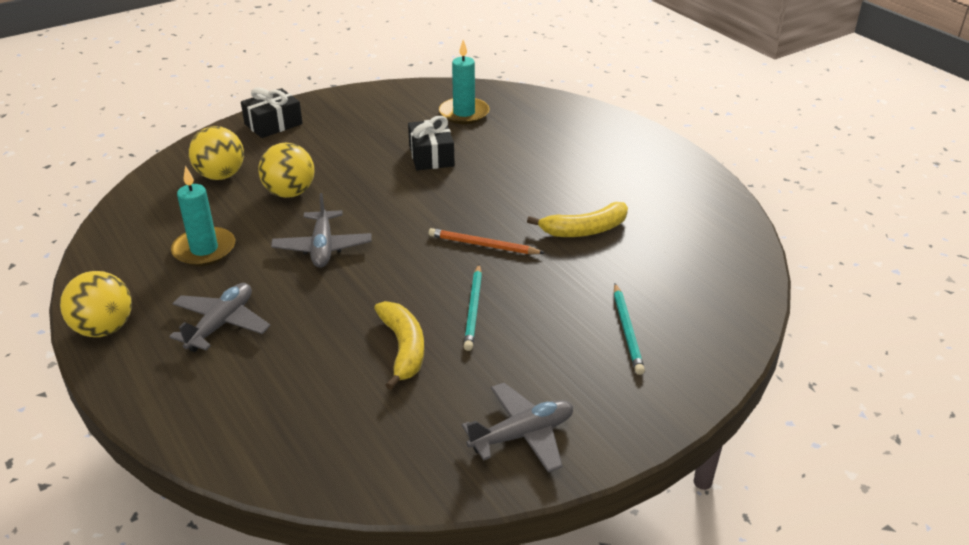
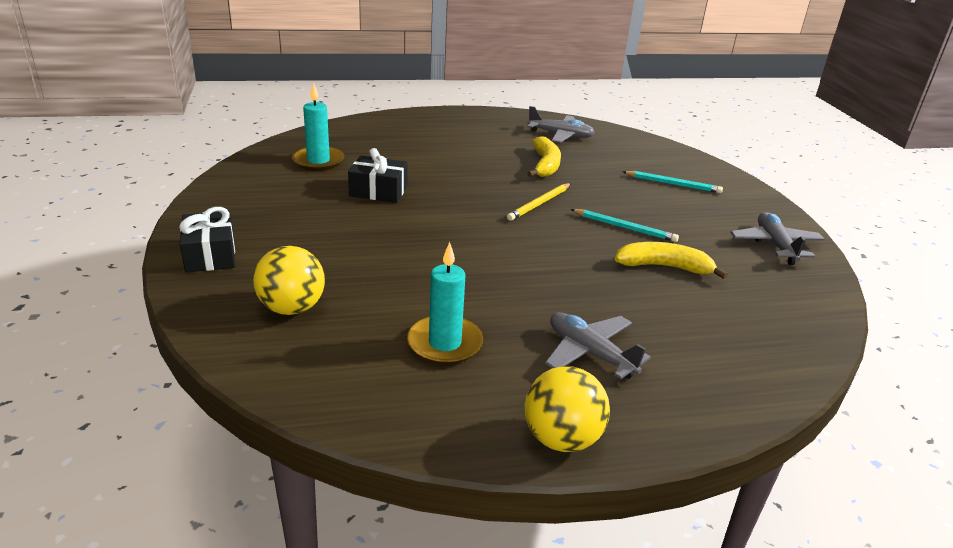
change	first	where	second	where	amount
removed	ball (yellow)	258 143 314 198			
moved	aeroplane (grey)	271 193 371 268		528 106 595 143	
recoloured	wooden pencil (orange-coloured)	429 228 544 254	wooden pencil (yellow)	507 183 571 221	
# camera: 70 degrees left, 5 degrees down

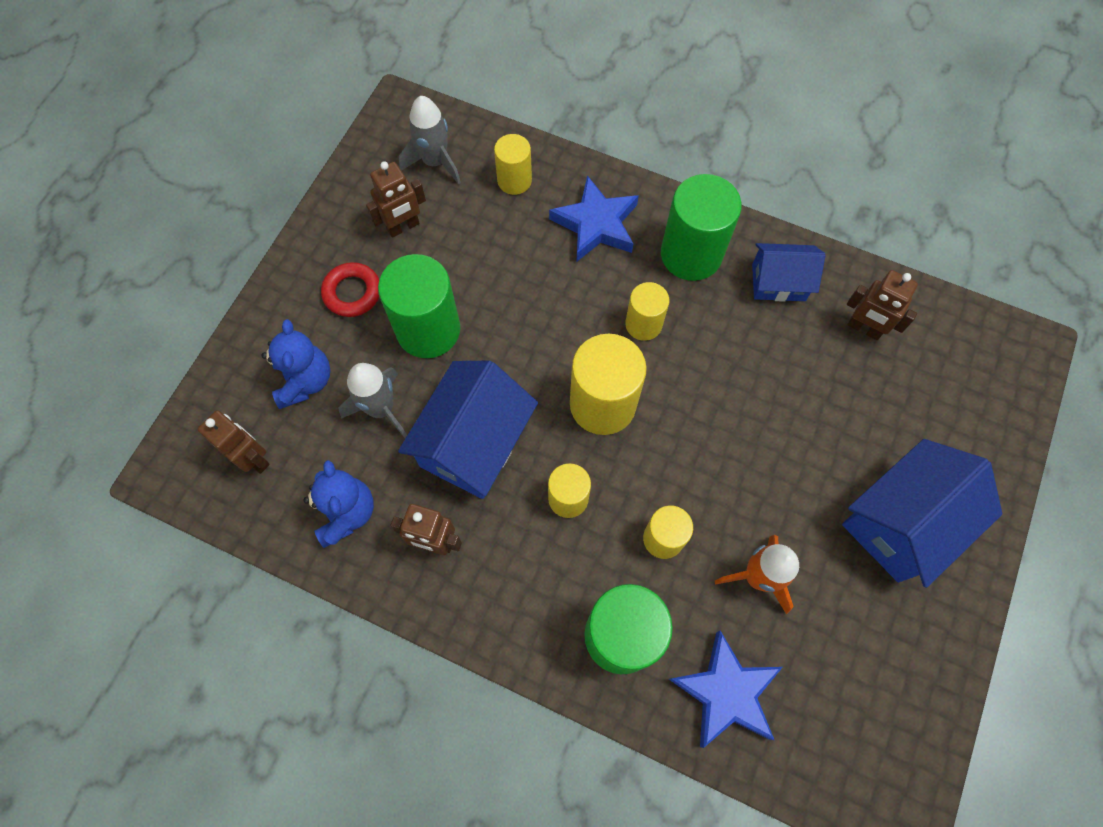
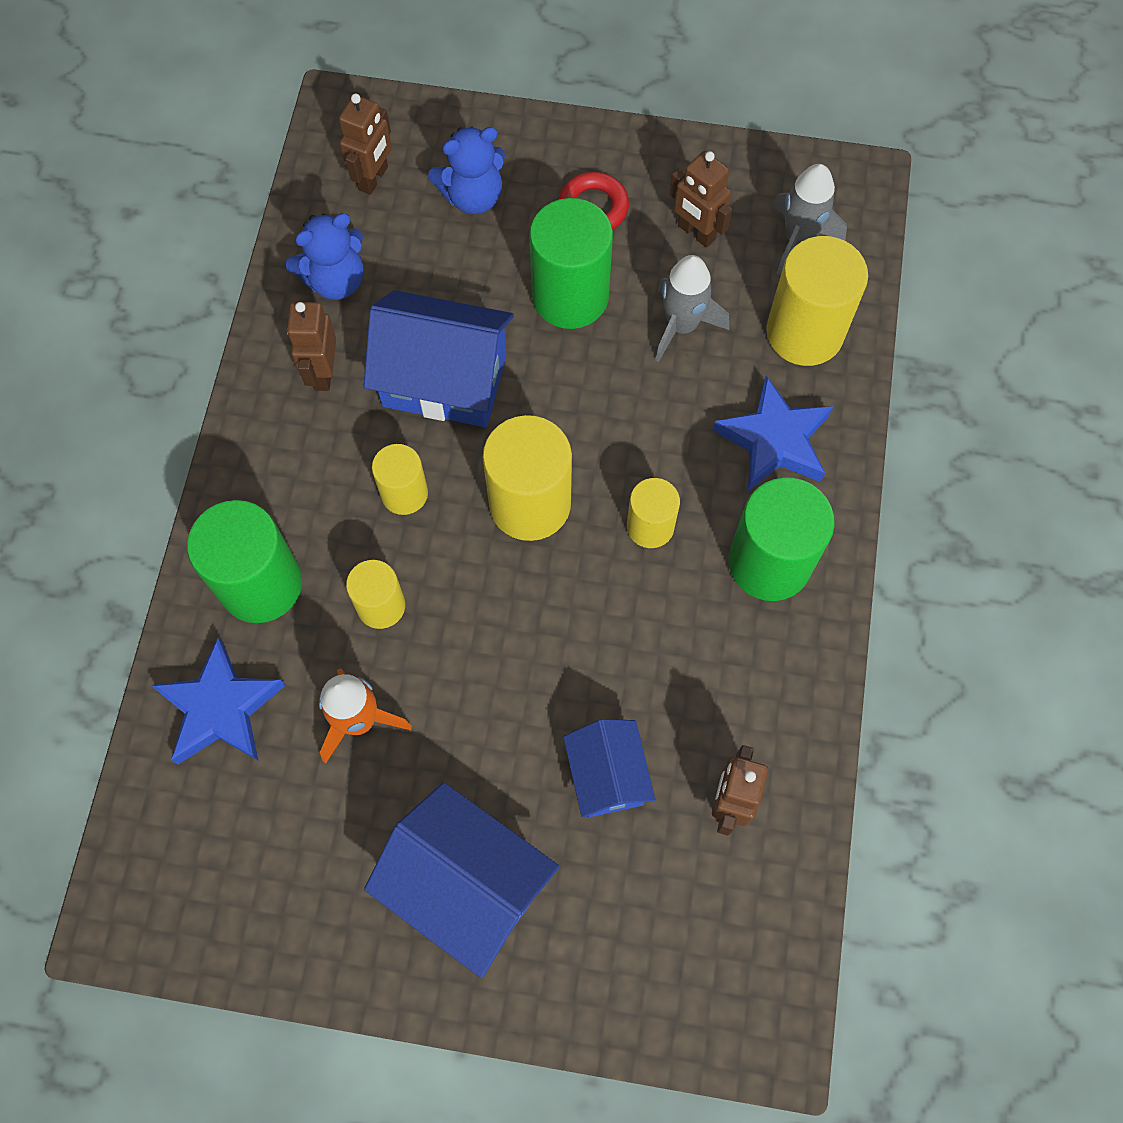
change	first	where	second	where	amount
moved	spaceship (grey)	338 363 407 438		655 255 729 362	
resized	cylinder (yellow)	494 134 532 195		766 236 868 366	x1.73
moved	cottage (cobalt)	752 243 826 302		563 719 656 818	
# camera: 75 degrees right, 0 degrees up

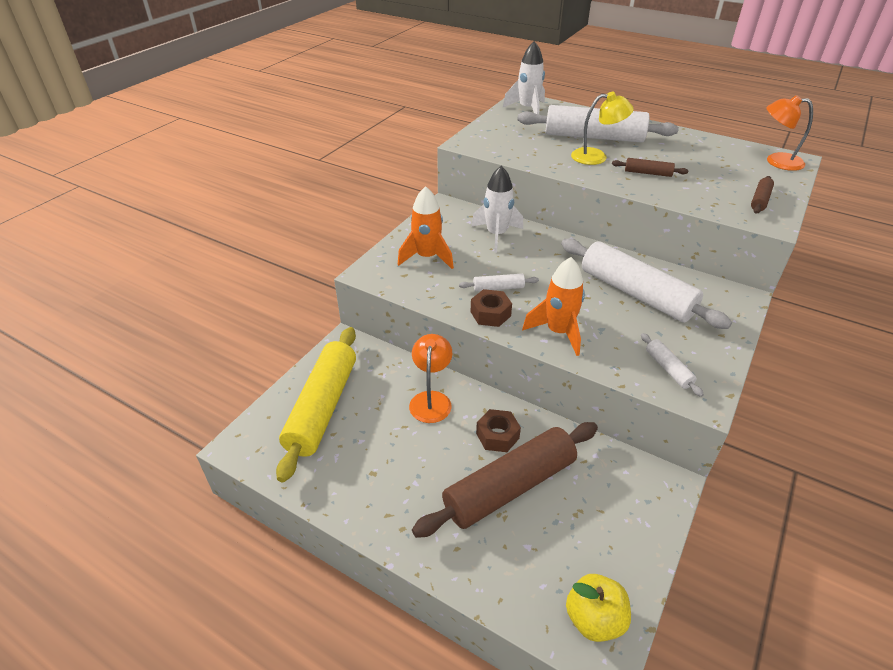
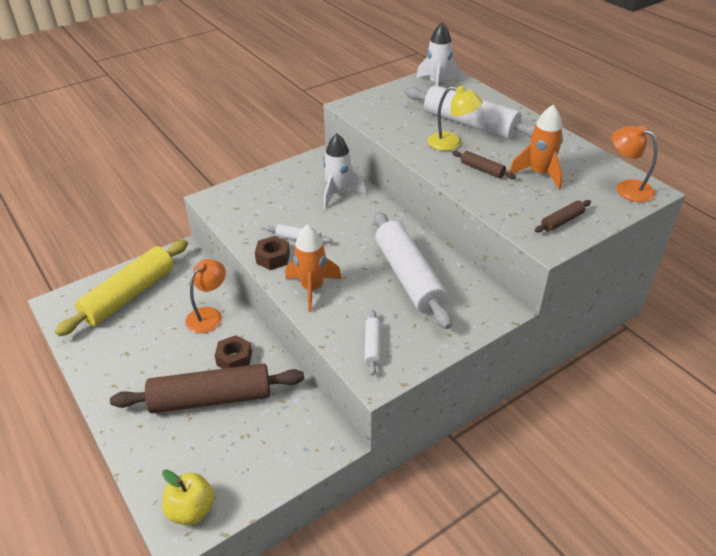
change	first	where	second	where	amount
moved	spaceship (orange-coloured)	398 186 454 269		509 105 563 190	
# camera: 25 degrees right, 0 degrees up

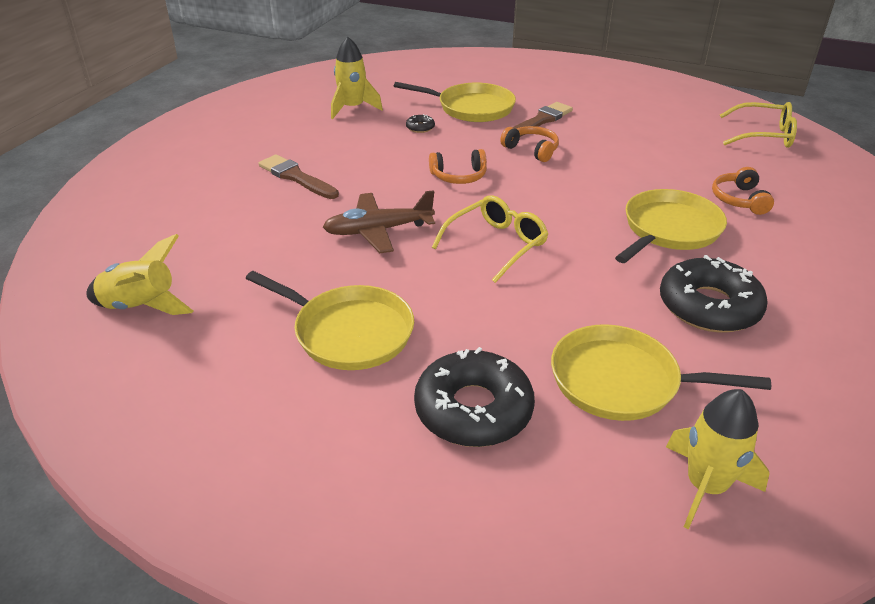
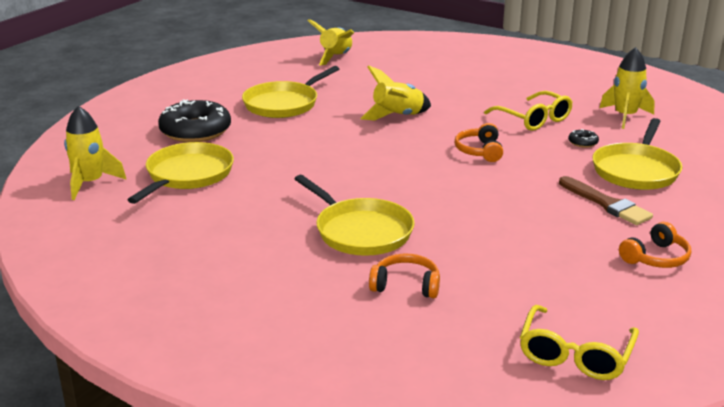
change	first	where	second	where	amount
removed	paint brush (dark brown)	259 154 339 199			
replaced	aeroplane (dark brown)	323 190 435 253	spaceship (yellow)	360 65 431 121	
moved	glasses (yellow)	432 195 548 283		484 91 573 131	
moved	headset (orange-coloured)	500 126 559 162		619 222 691 268	
removed	glazed donut (ebony)	660 255 768 333			
# camera: 100 degrees right, 10 degrees down

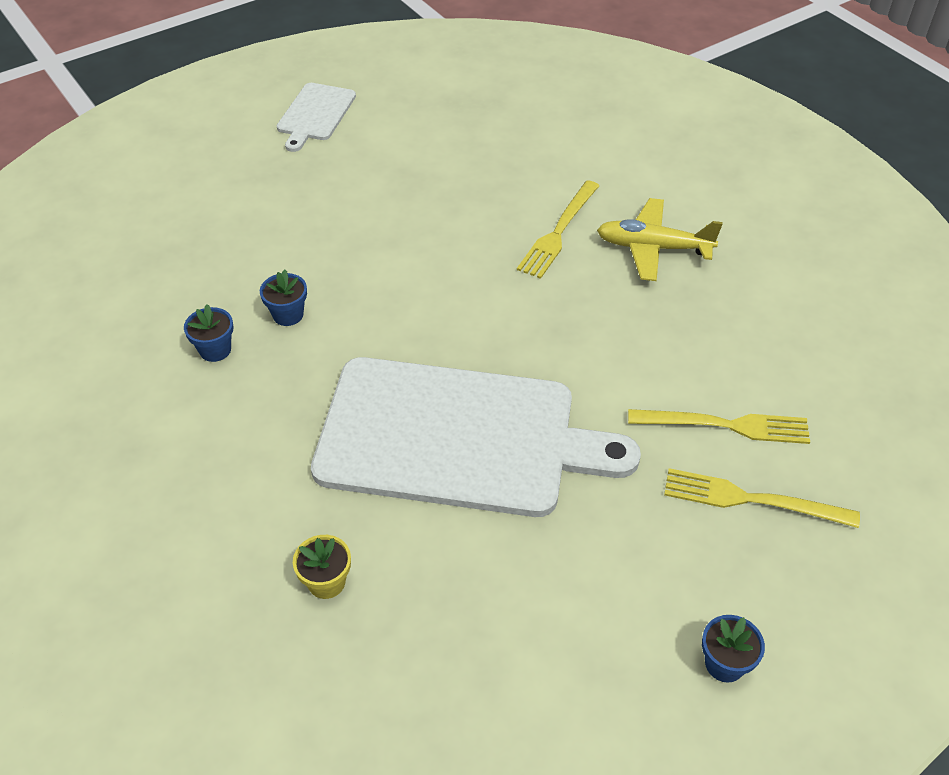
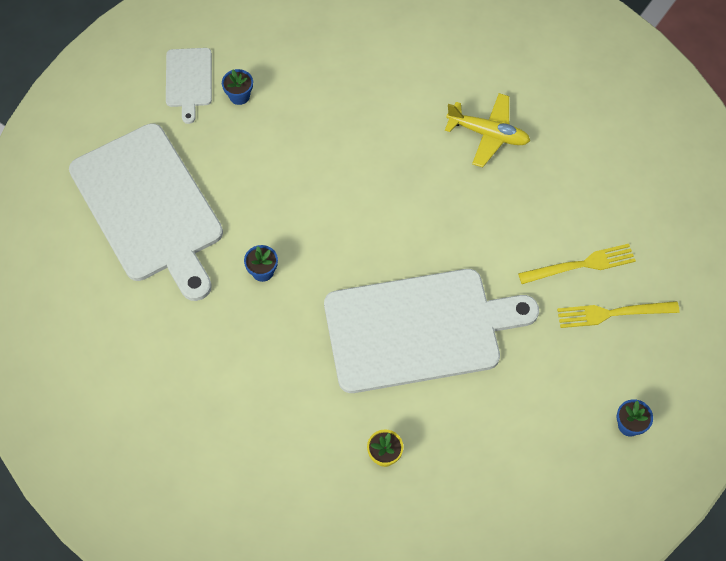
change	first	where	second	where	amount
moved	flower pot (cobalt)	184 304 233 362		222 69 253 105	
removed	table fork (yellow)	517 180 599 279			
turned	aeroplane (yellow)	597 198 723 281		445 93 530 167	150 degrees counterclockwise
added			chopping board (snow-white)	69 123 223 301	
# camera: 20 degrees left, 15 degrees up

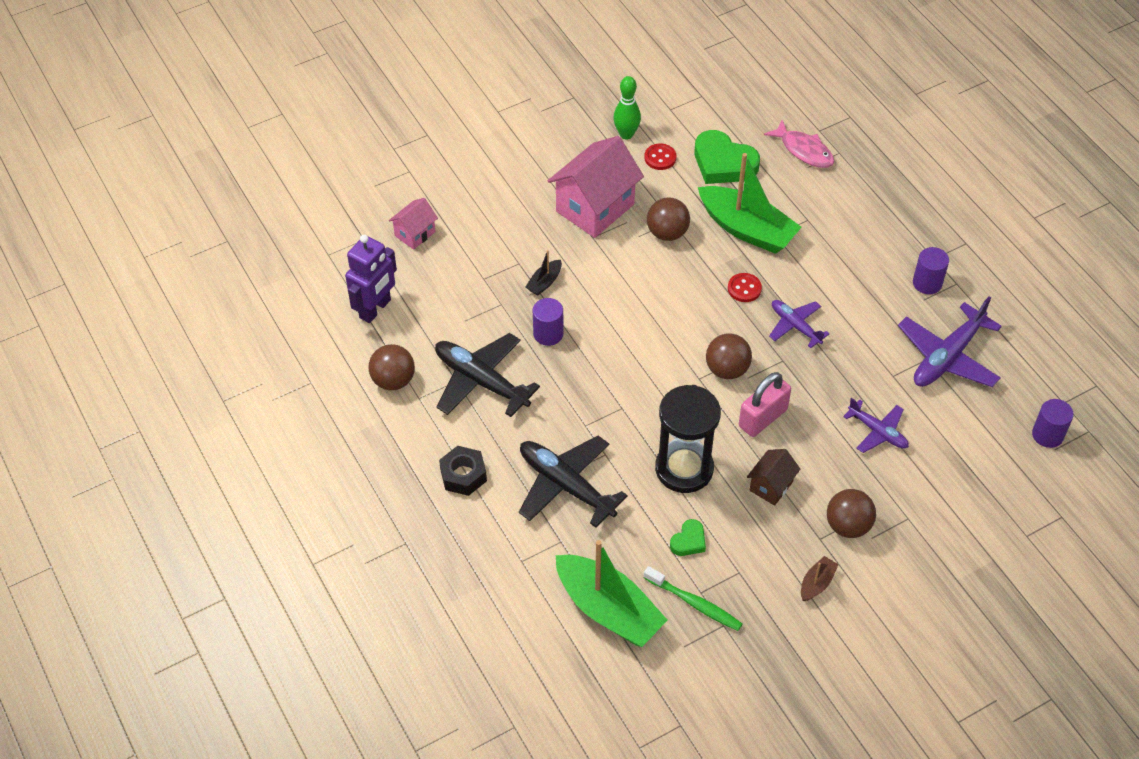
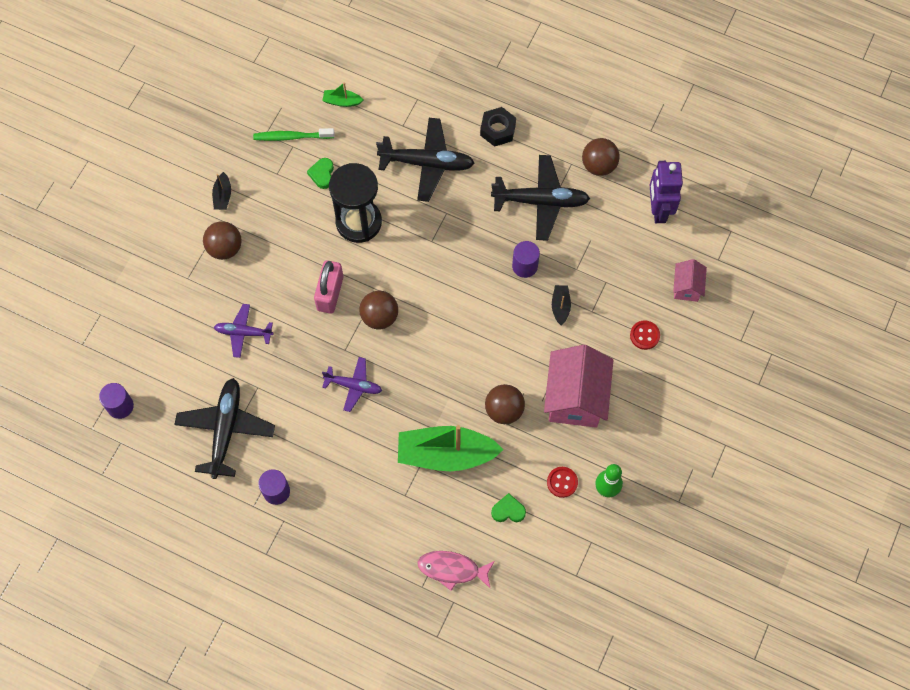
change	first	where	second	where	amount
resized	sailboat (emerald)	556 540 667 647		322 82 363 107	x0.43
resized	heart shape (emerald)	695 130 760 184		491 493 526 522	x0.51
moved	sewing button (crimson)	728 273 762 302		630 320 660 350	
removed	cottage (dark brown)	747 449 800 506			
recoloured	sailboat (dark brown)	801 556 839 601	sailboat (ebony)	212 172 231 210	
recoloured	aeroplane (violet)	898 296 1002 387	aeroplane (ebony)	174 378 275 479	
# camera: 145 degrees right, 15 degrees up

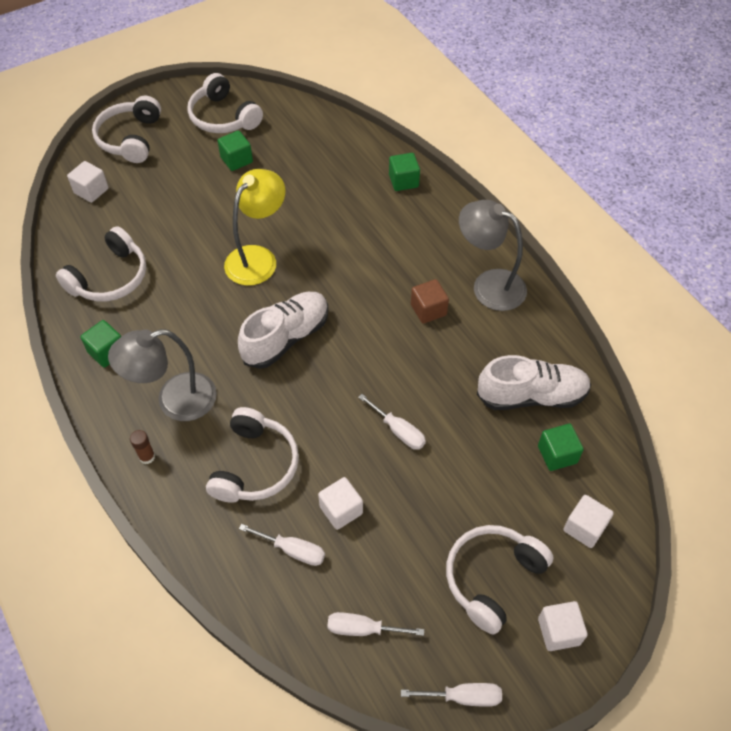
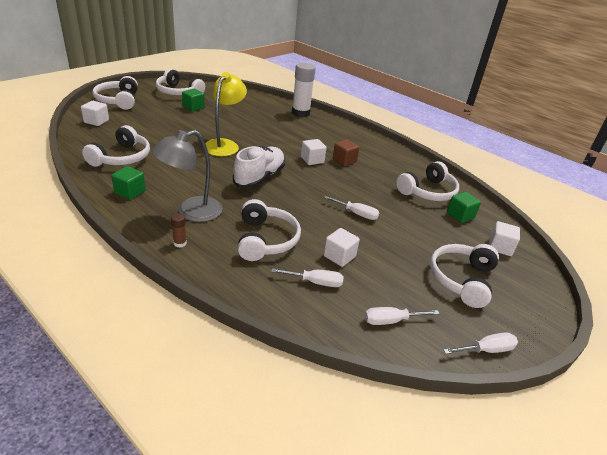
change	first	where	second	where	amount
replaced	cube (emerald)	389 153 420 191	stick of glue (snow-white)	292 63 316 117	
removed	lamp (grey)	459 200 527 311			
replaced	shoe (snow-white)	477 355 591 410	headset (snow-white)	396 161 459 201	
moved	cube (snow-white)	538 601 588 651		301 139 327 165	
# camera: 20 degrees left, 20 degrees down

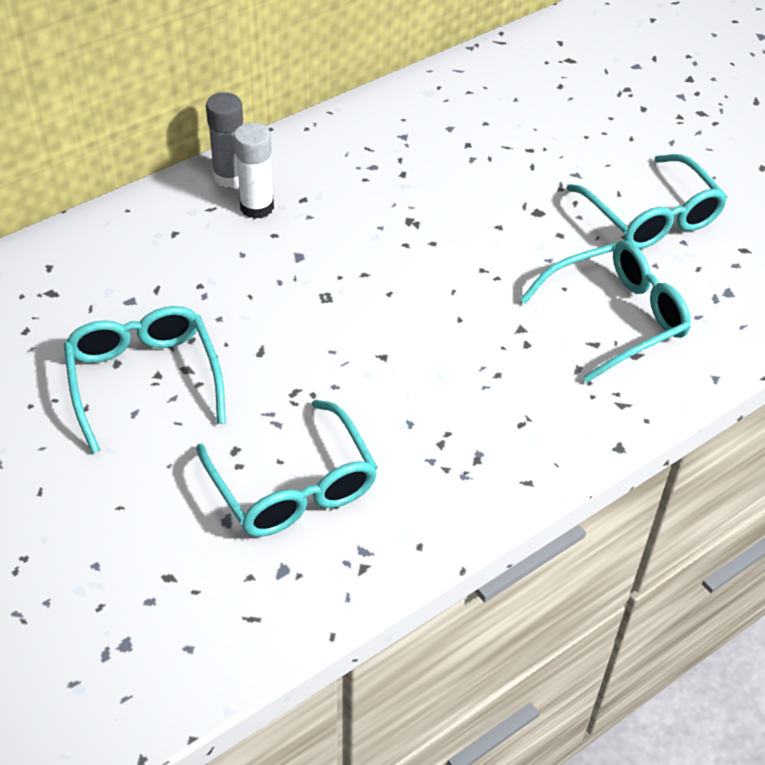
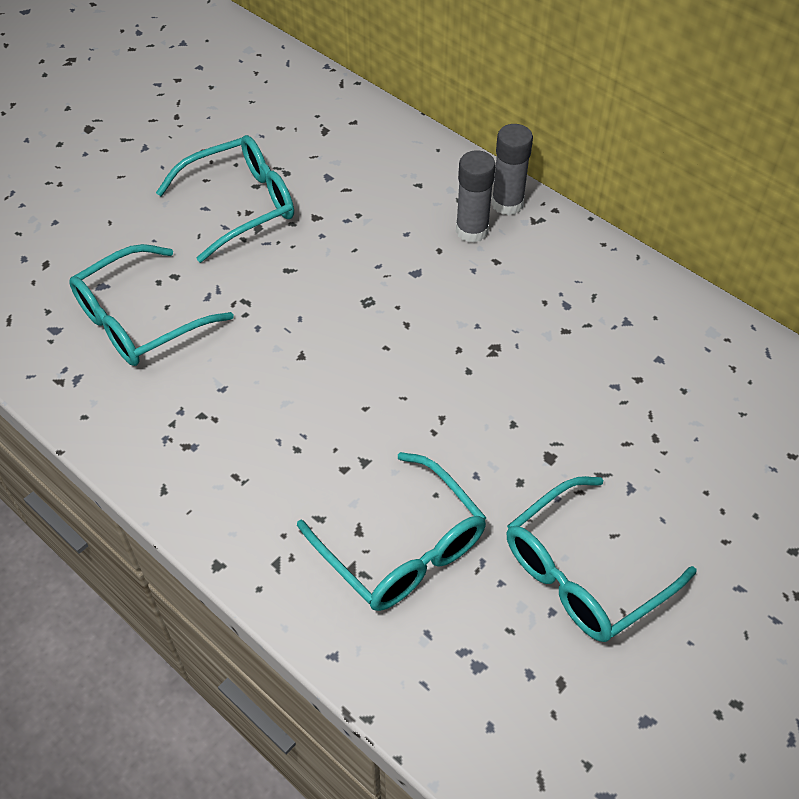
change	first	where	second	where	amount
recoloured	stick of glue (snow-white)	234 123 274 219	stick of glue (grey)	456 150 496 243	
# camera: 80 degrees right, 5 degrees up

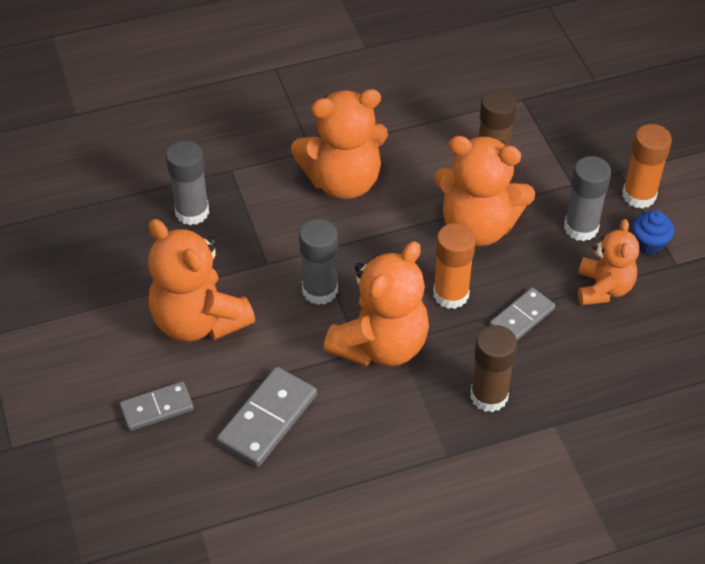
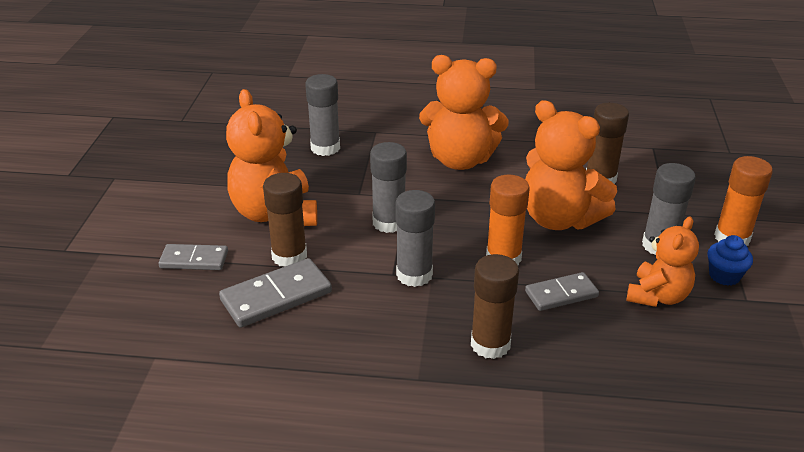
change	first	where	second	where	amount
replaced	stuffed bear (orange-coloured)	323 241 429 367	stick of glue (grey)	395 190 435 287	
added			stick of glue (dark brown)	263 173 307 267	
# camera: 25 degrees right, 15 degrees down

